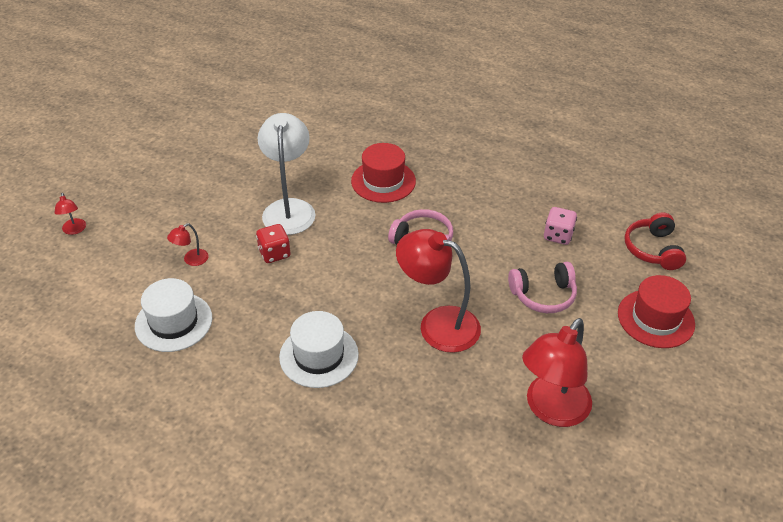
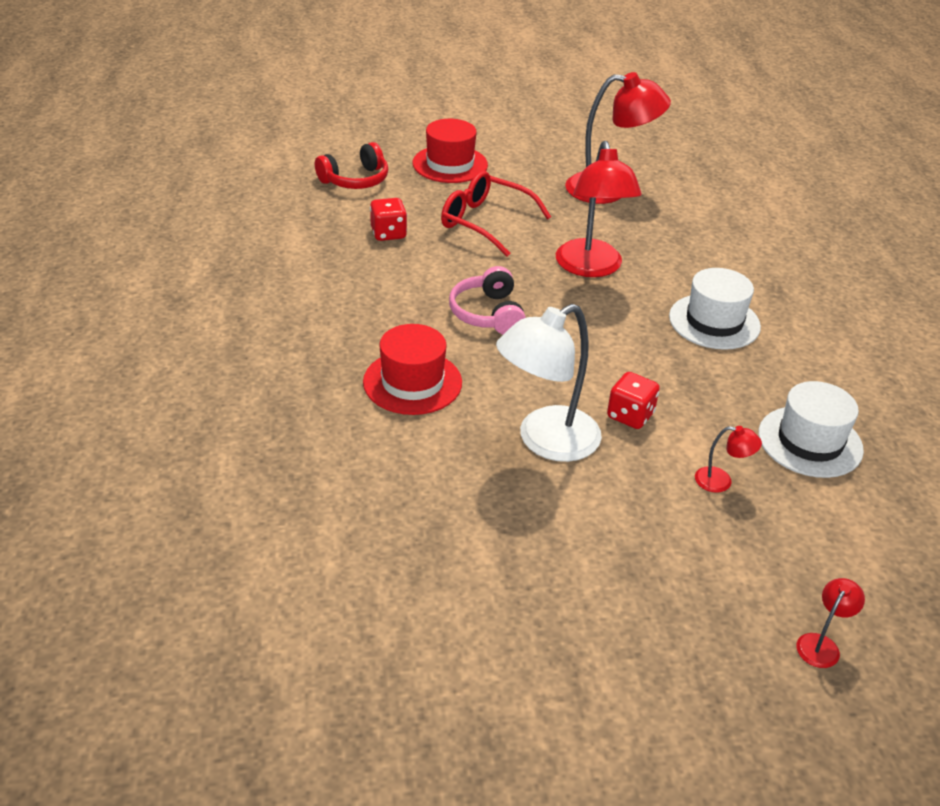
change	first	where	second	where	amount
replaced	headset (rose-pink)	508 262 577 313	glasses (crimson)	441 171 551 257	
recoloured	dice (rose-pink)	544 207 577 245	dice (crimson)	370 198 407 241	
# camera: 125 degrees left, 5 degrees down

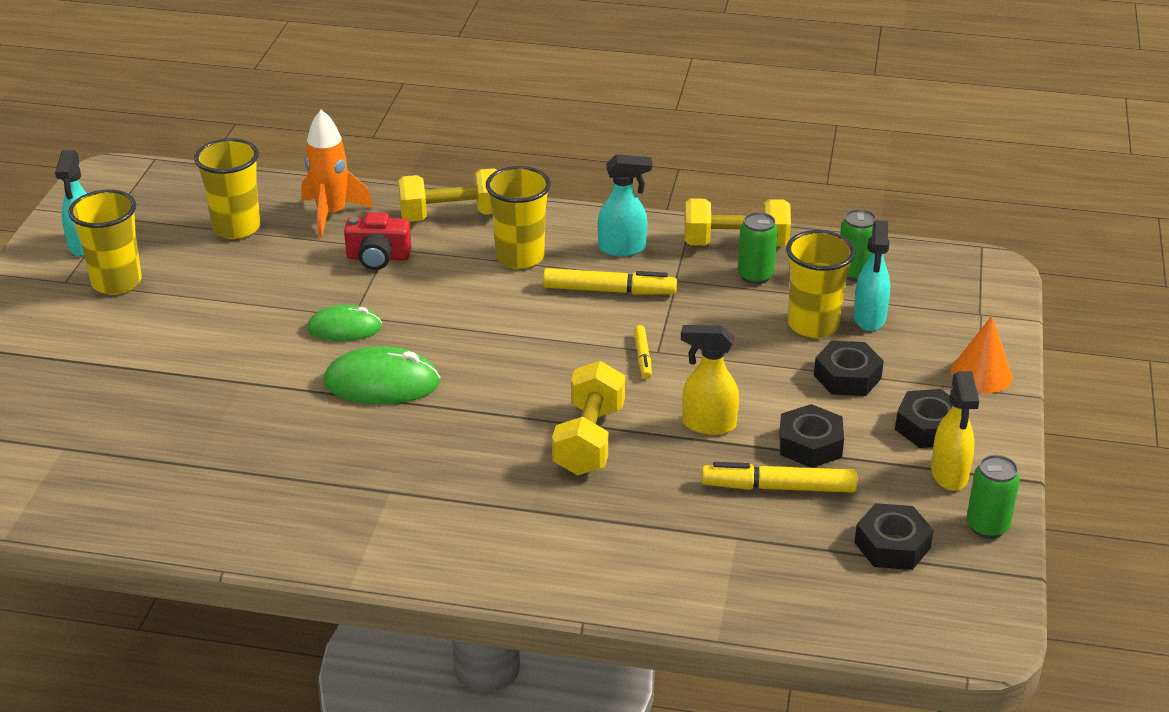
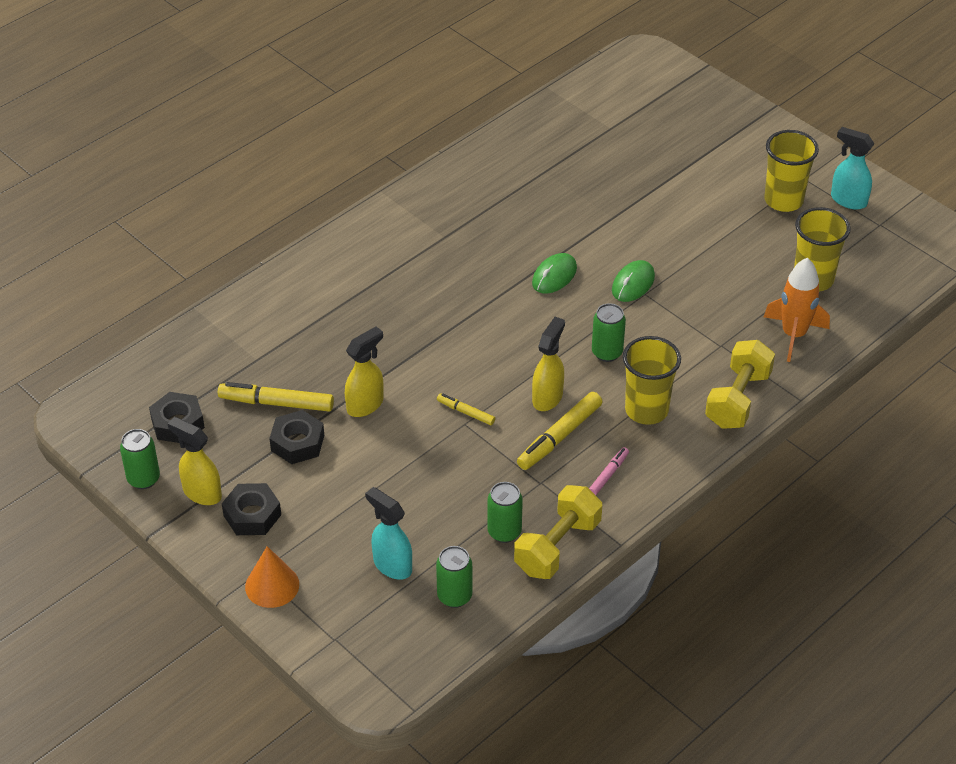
change	first	where	second	where	amount
resized	PC mouse (emerald)	323 346 440 404		532 253 577 294	x0.66
removed	photo camera (crimson)	344 212 411 270			
removed	hand weight (yellow)	552 361 625 475			
replaced	sprayer (turquoise)	598 154 652 256	marker (rose-pink)	589 447 629 495	
turned	marker (yellow)	702 462 857 492		218 382 334 412	120 degrees counterclockwise
removed	tumbler (yellow)	786 230 855 338			
removed	hexagon nut (ebony)	814 341 884 396			
added			sprayer (yellow)	532 317 565 411	
added			tin (emerald)	592 303 626 362	
# camera: 125 degrees right, 10 degrees up

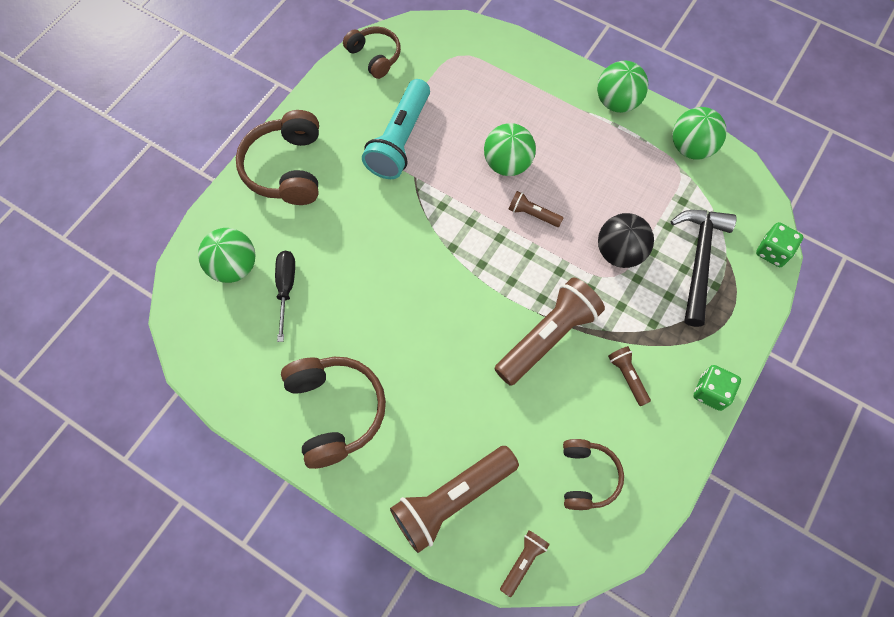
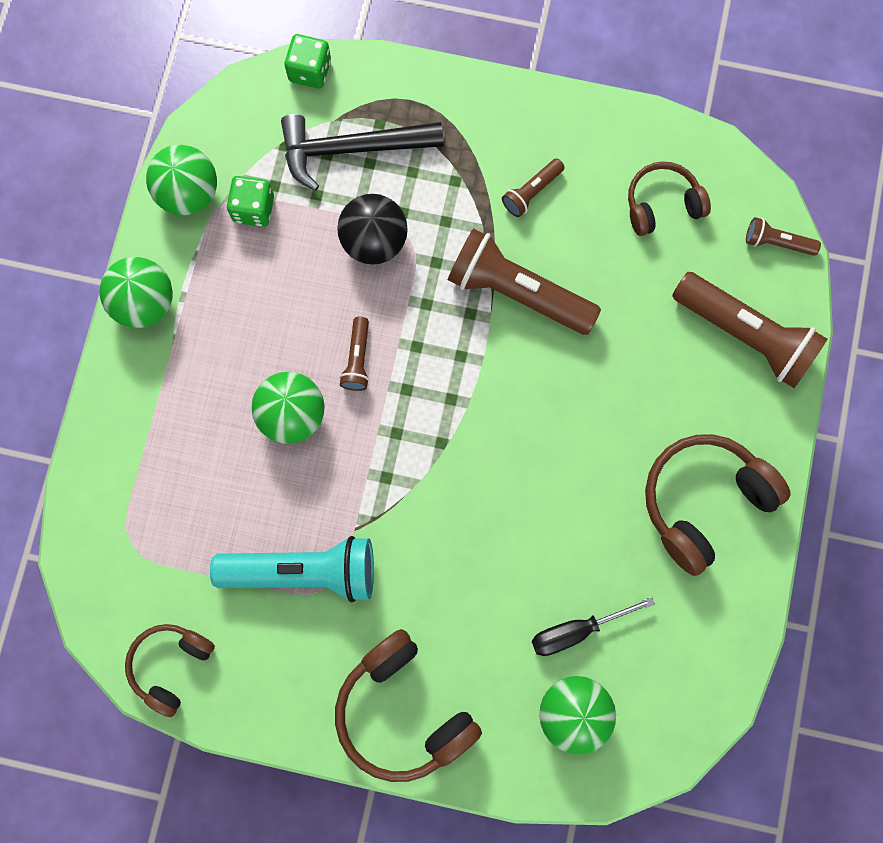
change	first	where	second	where	amount
turned	headset (dark brown)	236 110 319 205		335 629 482 782	75 degrees clockwise
moved	dice (emerald)	693 365 741 411		227 176 274 227	
# camera: 110 degrees left, 10 degrees up

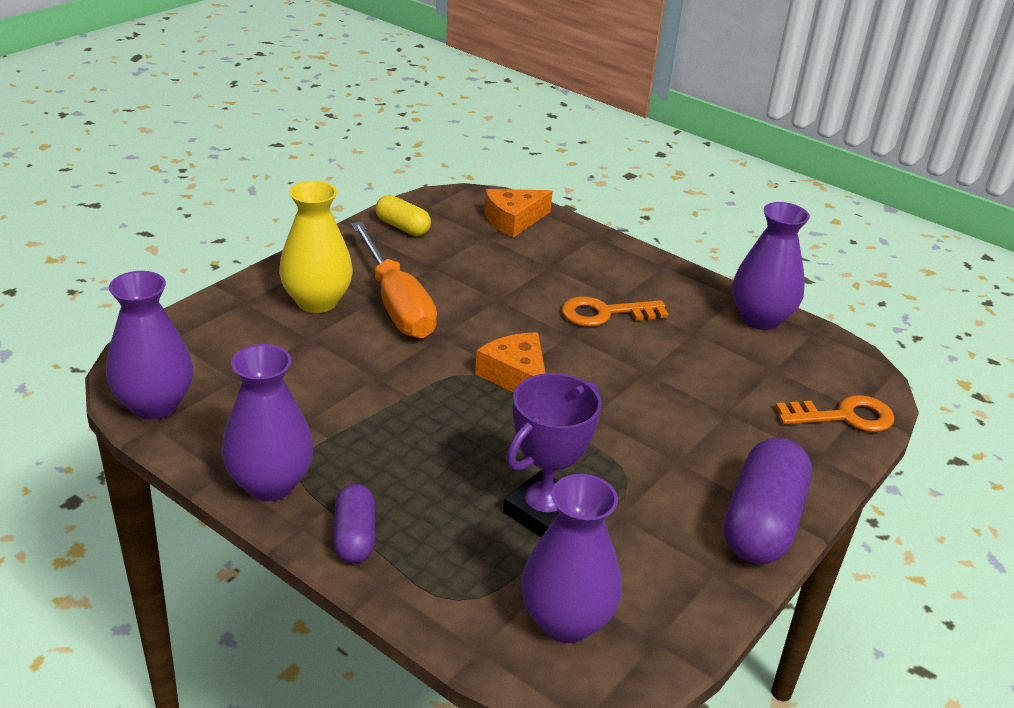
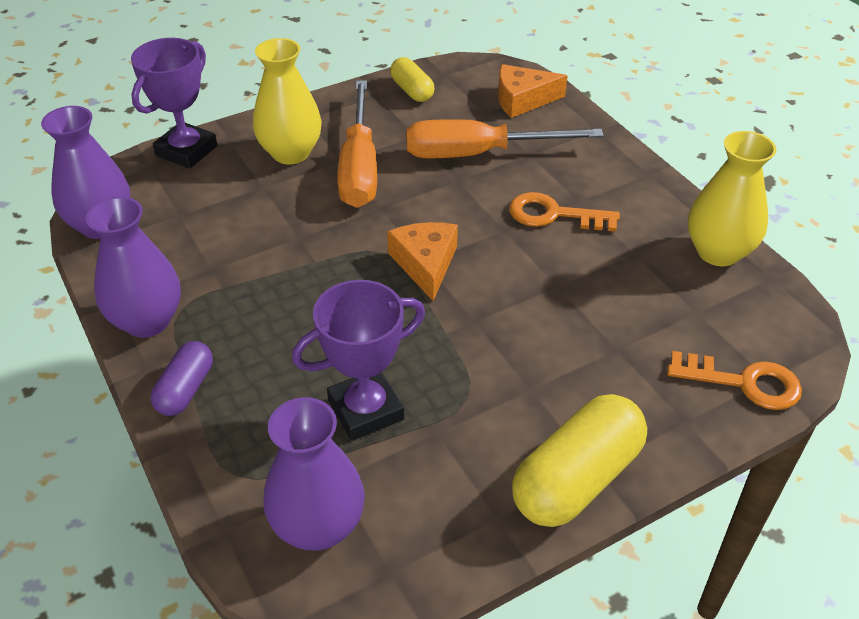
change	first	where	second	where	amount
recoloured	pill (violet)	724 438 812 564	pill (yellow)	512 394 647 527	
recoloured	flower vase (violet)	733 202 810 330	flower vase (yellow)	688 131 777 266	
added			trophy (violet)	131 38 217 169	
added			flat screwdriver (orange-coloured)	406 119 604 158	
# camera: 25 degrees right, 10 degrees up

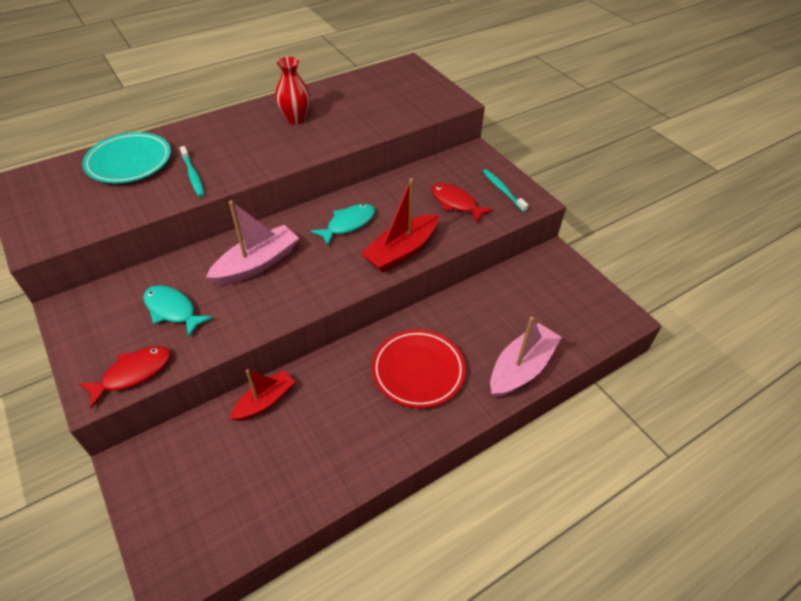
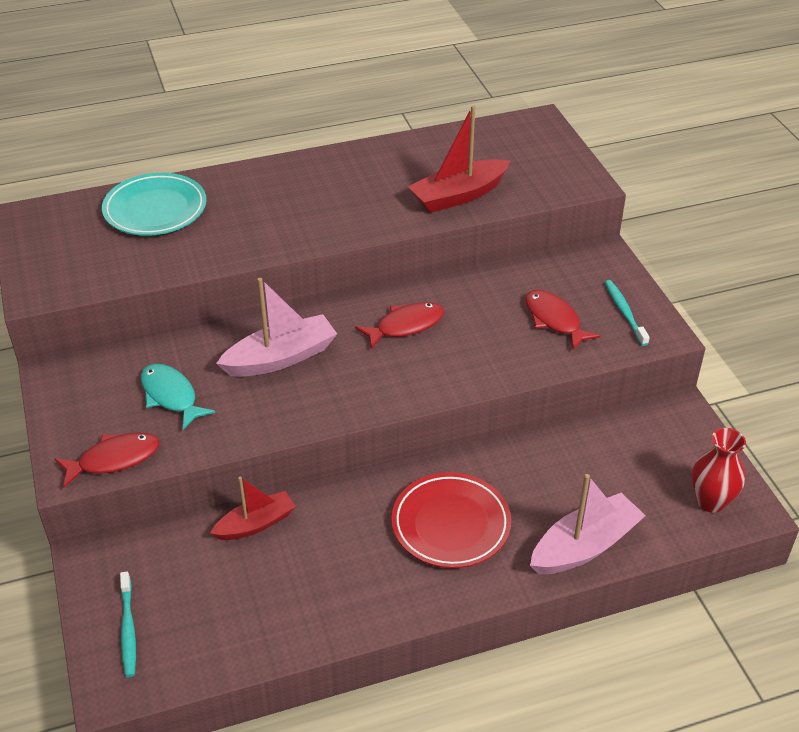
change	first	where	second	where	amount
moved	toothbrush (turquoise)	180 146 205 197		120 571 136 677	
moved	flower vase (crimson)	275 57 310 124		691 428 746 513	
recoloured	toy fish (turquoise)	310 204 375 246	toy fish (crimson)	355 302 444 350	
moved	sailboat (crimson)	360 178 438 272		408 105 510 213	
# camera: 15 degrees right, 5 degrees down

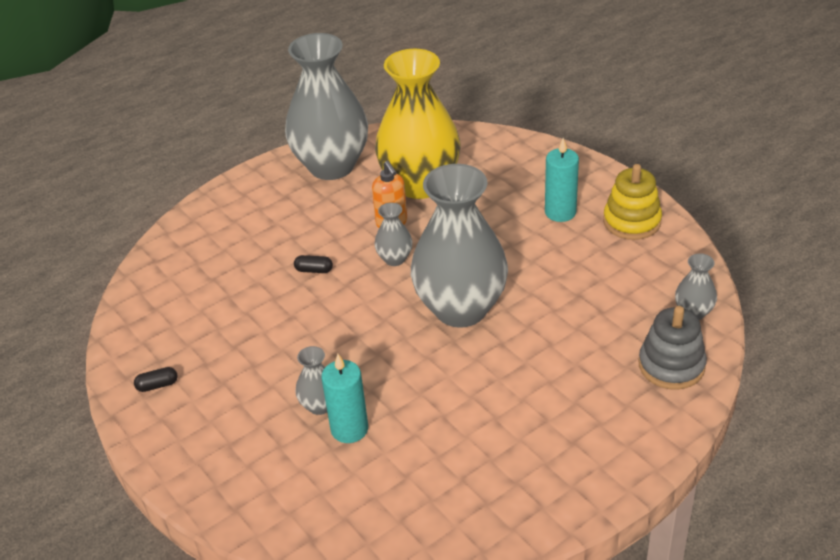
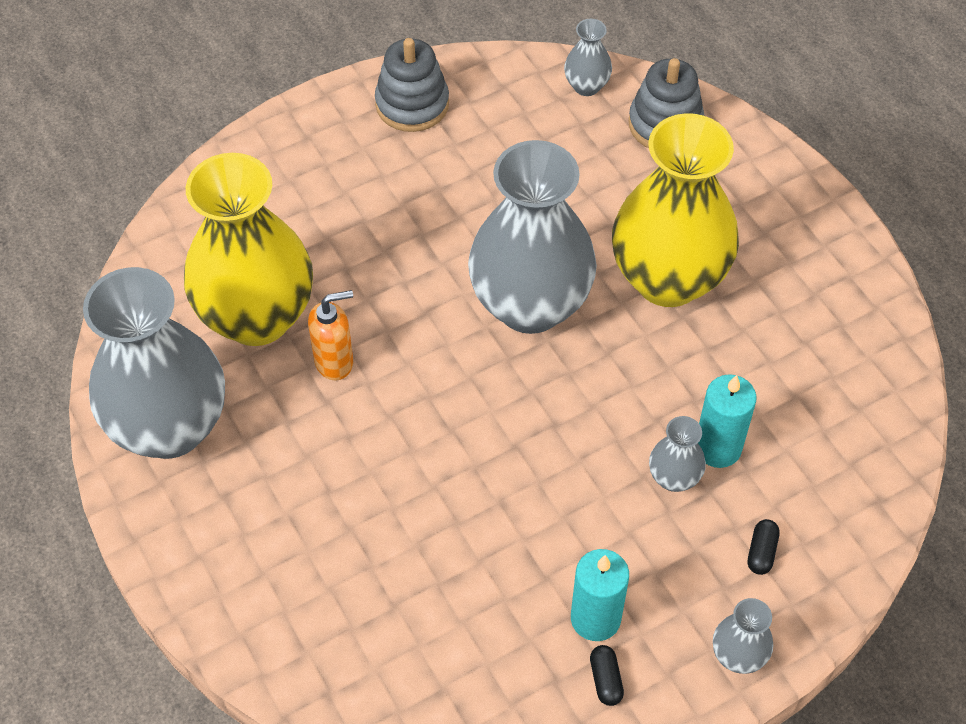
change	first	where	second	where	amount
moved	pill (ebony)	294 255 333 273		748 519 780 575	
moved	flower vase (grey)	374 202 413 266		713 598 773 674	
moved	pillar candle (turquoise)	545 138 579 222		571 549 629 641	
recoloured	stacking toy (yellow)	603 164 662 240	stacking toy (grey)	375 38 449 132	
added			flower vase (yellow)	612 113 739 307	
# camera: 85 degrees left, 15 degrees up

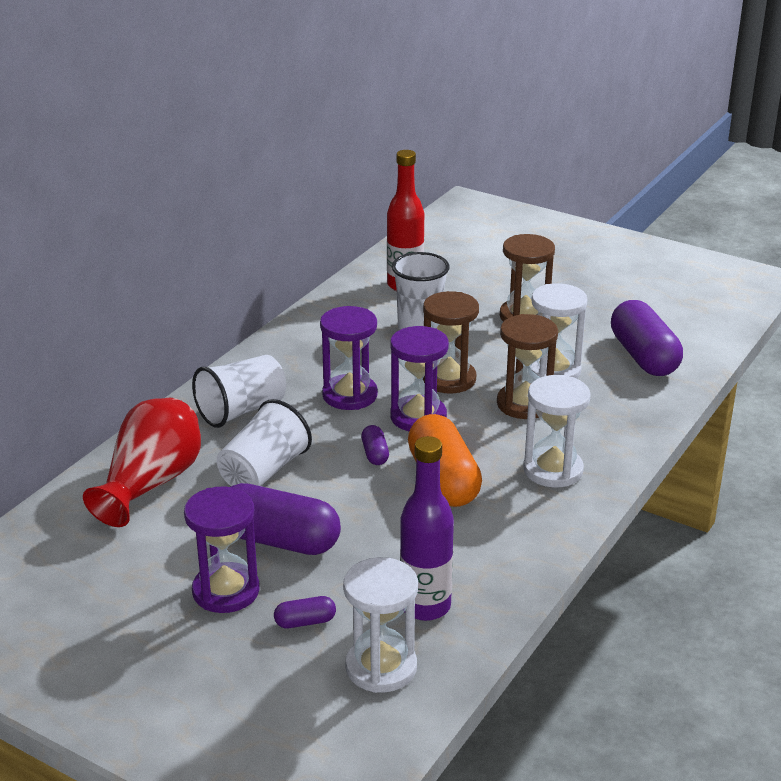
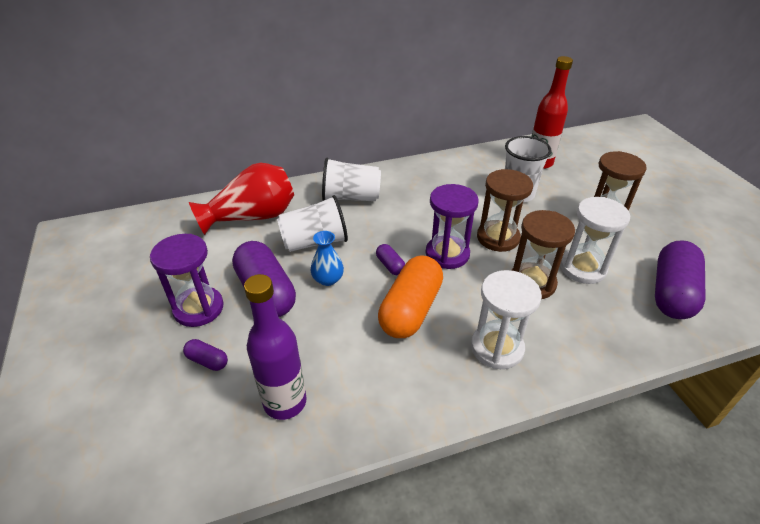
change	first	where	second	where	amount
removed	sandglass (violet)	320 306 378 410			
removed	sandglass (snow-white)	343 557 418 693			
turned	pill (violet)	361 425 389 465		376 244 405 275	60 degrees counterclockwise
added			flower vase (cobalt)	311 231 344 286	
# camera: 40 degrees right, 10 degrees up

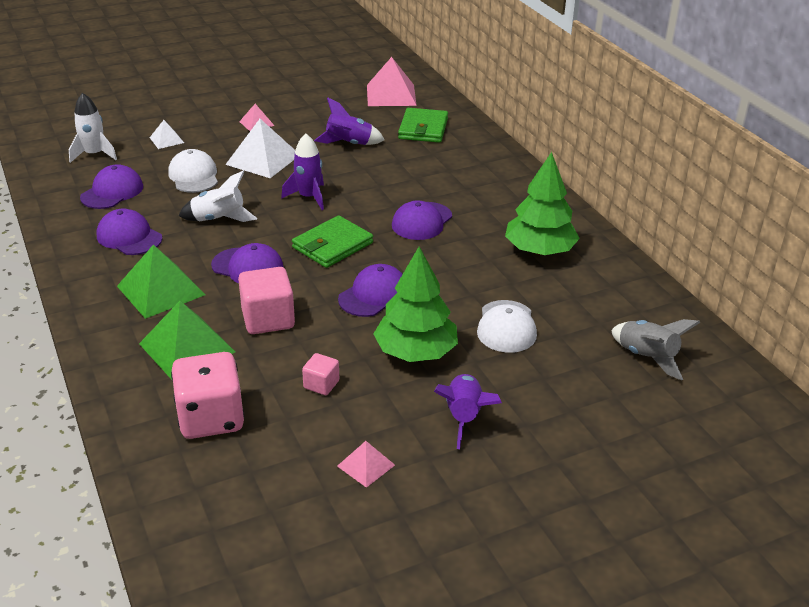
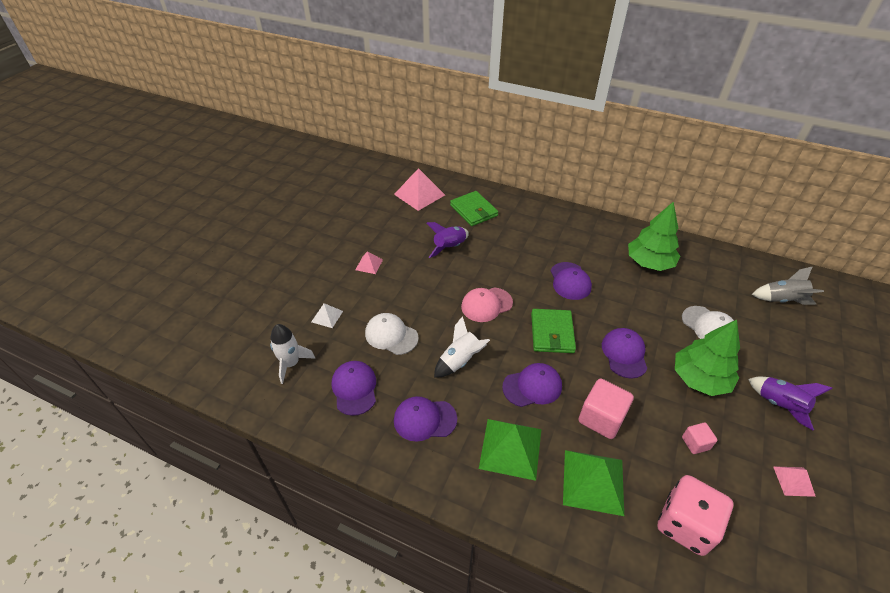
change	first	where	second	where	amount
removed	pyramid (snow-white)	225 119 295 178			
replaced	spaceship (violet)	281 134 324 210	peaked cap (rose-pink)	461 287 513 322	
# camera: 40 degrees left, 10 degrees up

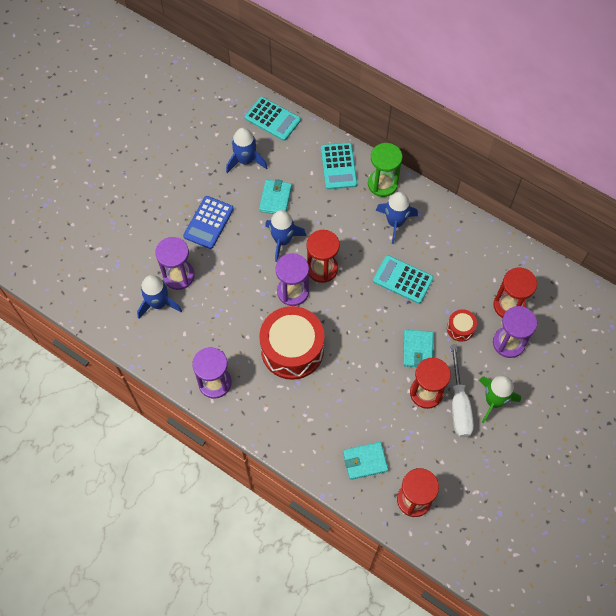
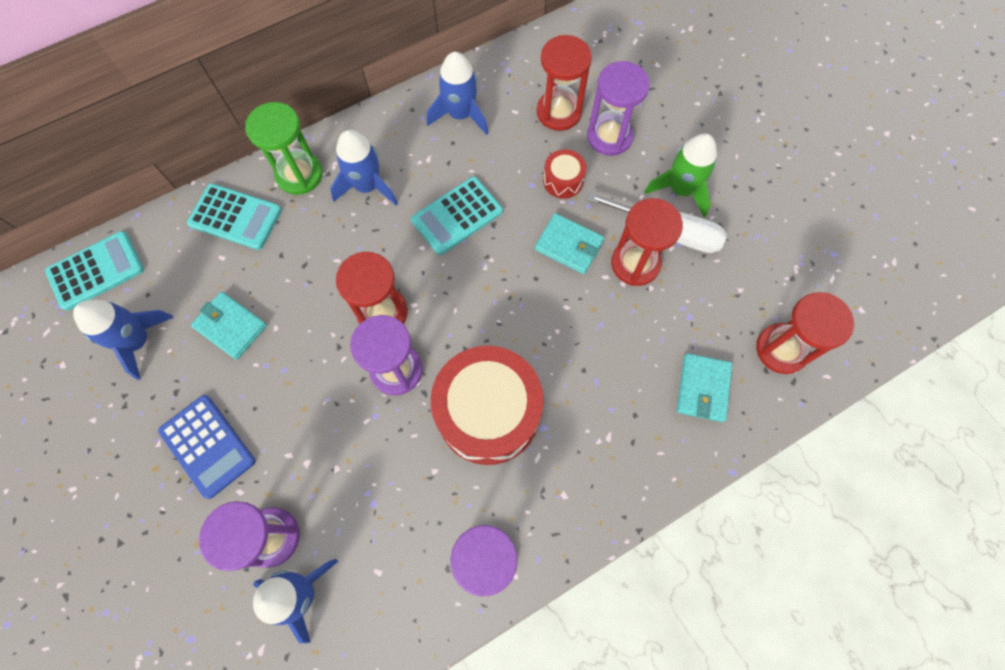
change	first	where	second	where	amount
moved	spaceship (cobalt)	265 210 306 262		427 52 488 135	
# camera: 65 degrees left, 5 degrees up

